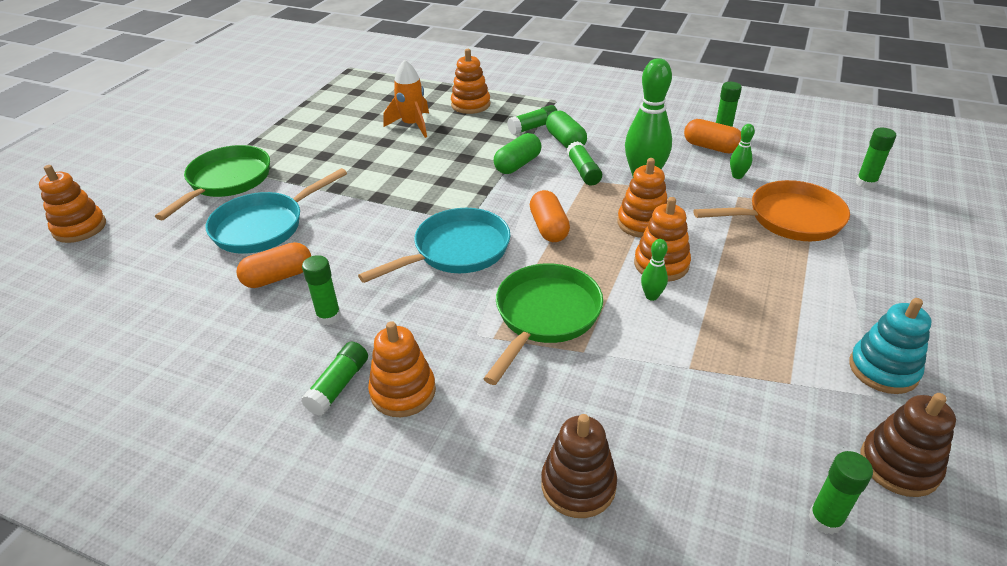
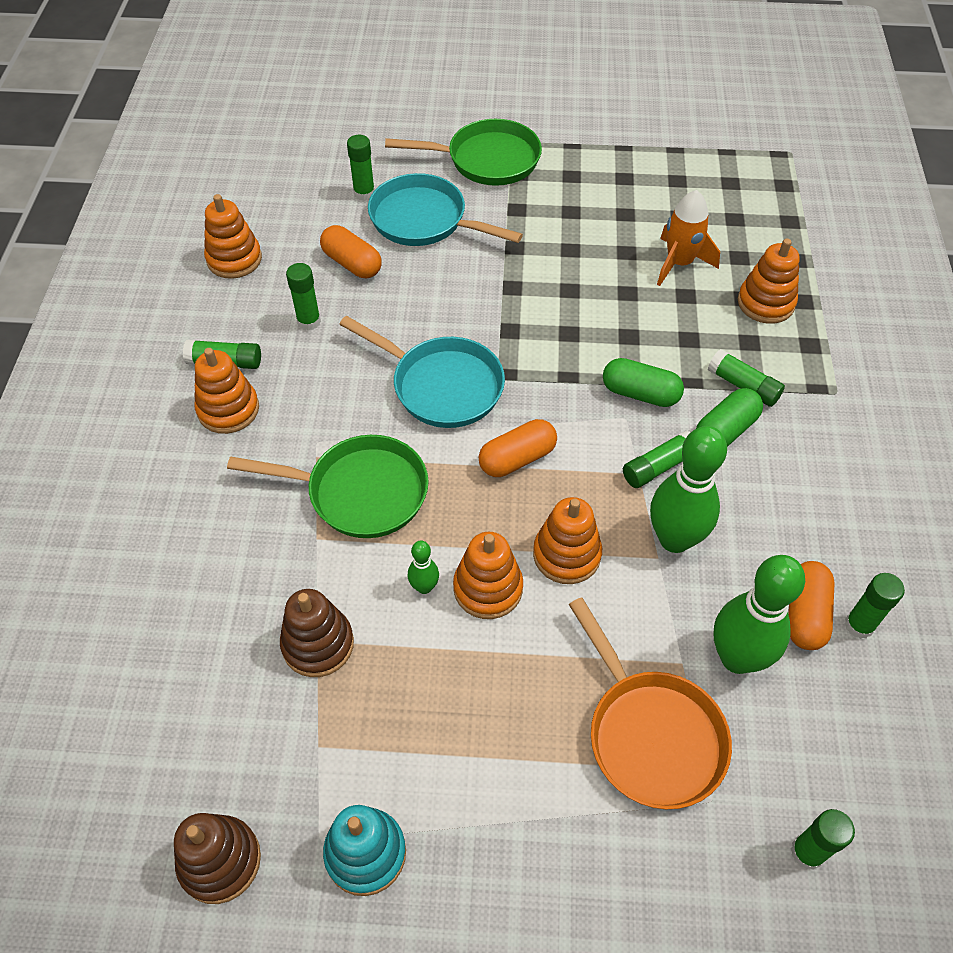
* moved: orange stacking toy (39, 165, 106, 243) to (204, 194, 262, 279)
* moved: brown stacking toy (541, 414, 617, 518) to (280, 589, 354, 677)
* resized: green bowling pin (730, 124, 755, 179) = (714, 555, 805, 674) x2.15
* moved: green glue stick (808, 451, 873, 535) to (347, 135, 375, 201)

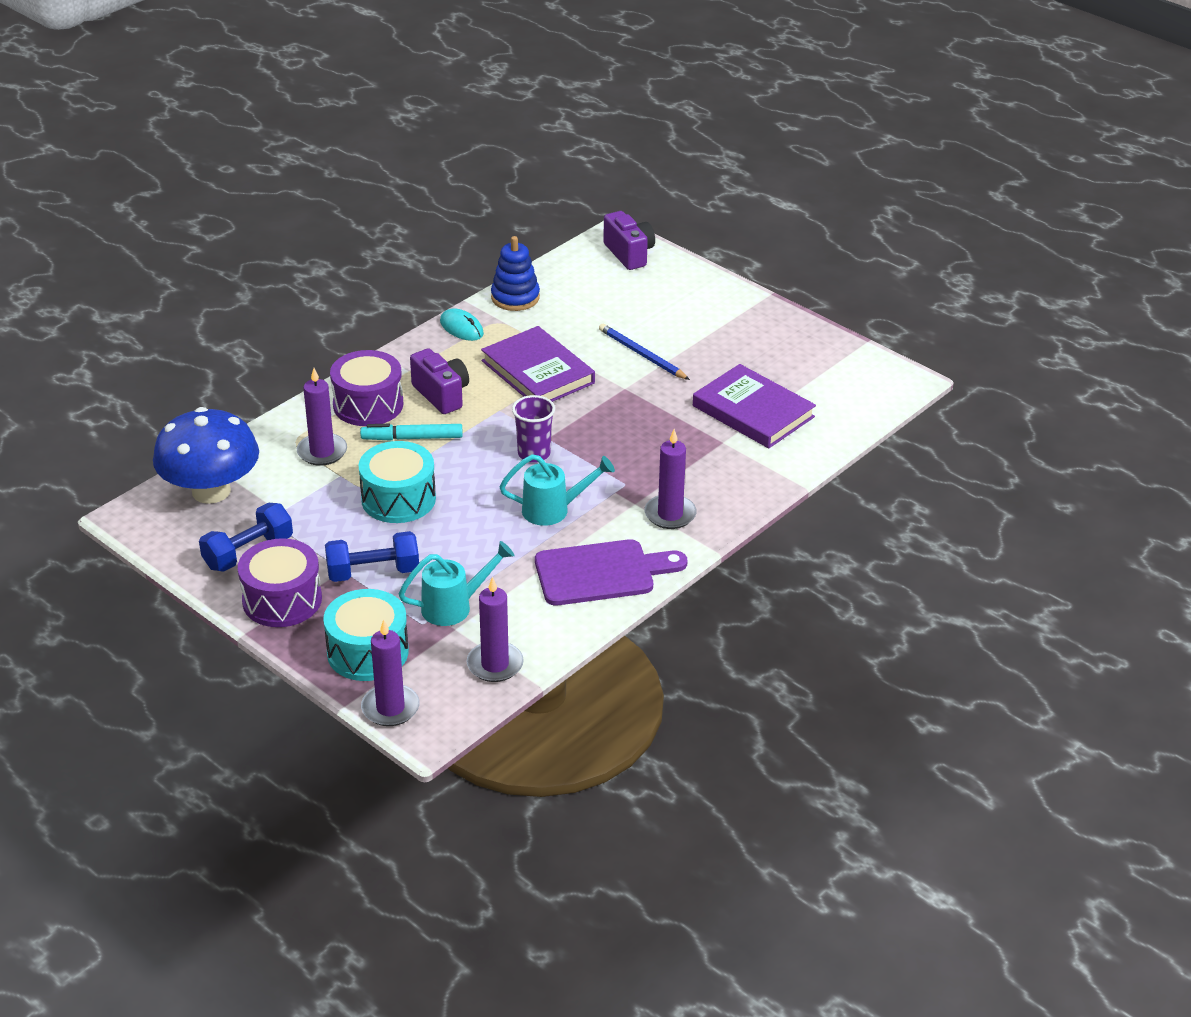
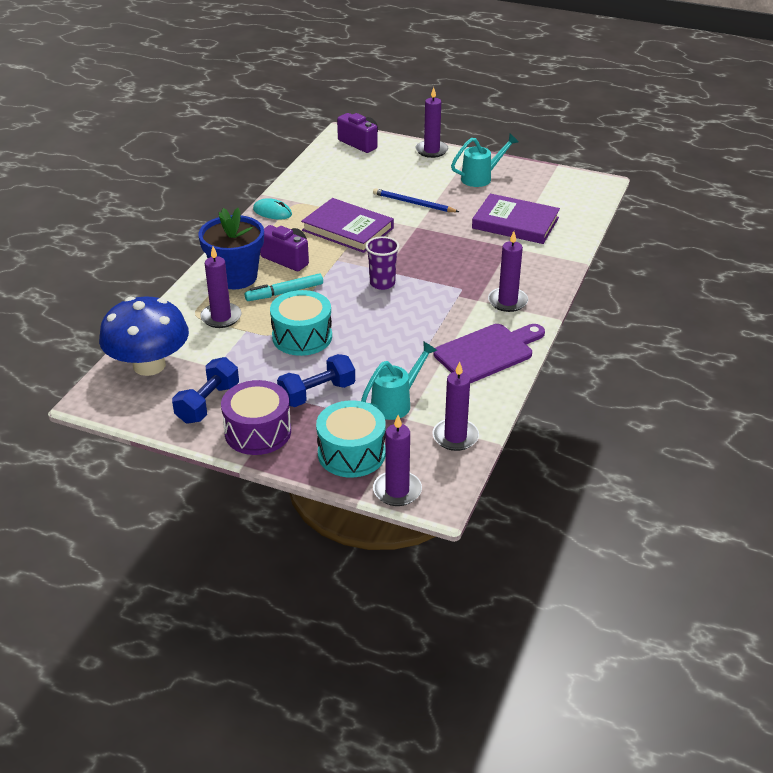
* replaced: purple drum (330, 350, 403, 426) to blue flower pot (198, 208, 264, 289)
* removed: blue stacking toy (491, 236, 540, 311)
* moved: turquoise watering can (499, 454, 615, 526) to (451, 134, 518, 187)
* added: purple candle (416, 87, 448, 158)

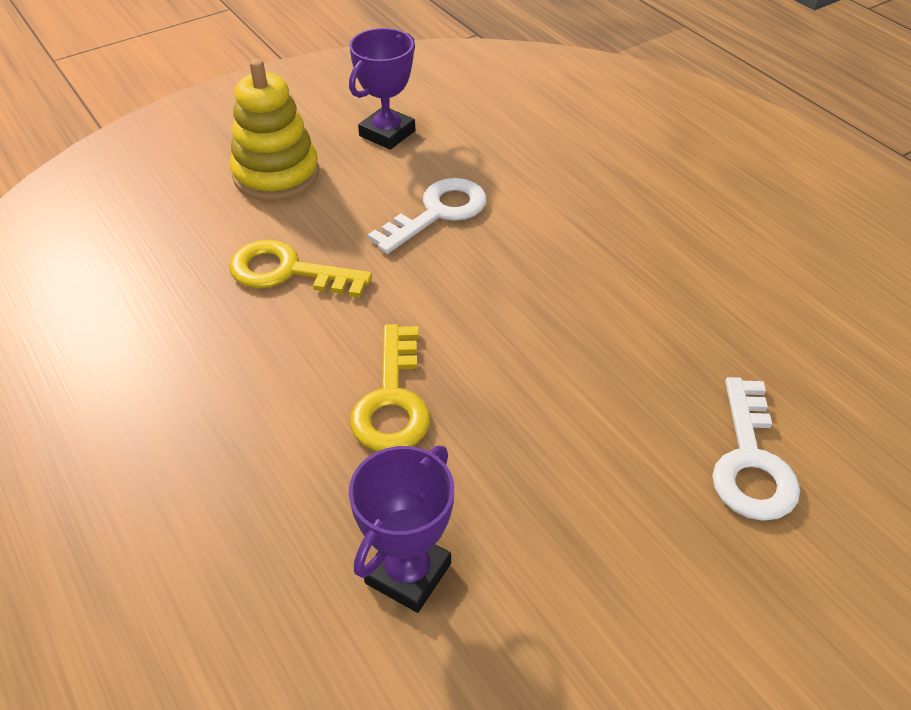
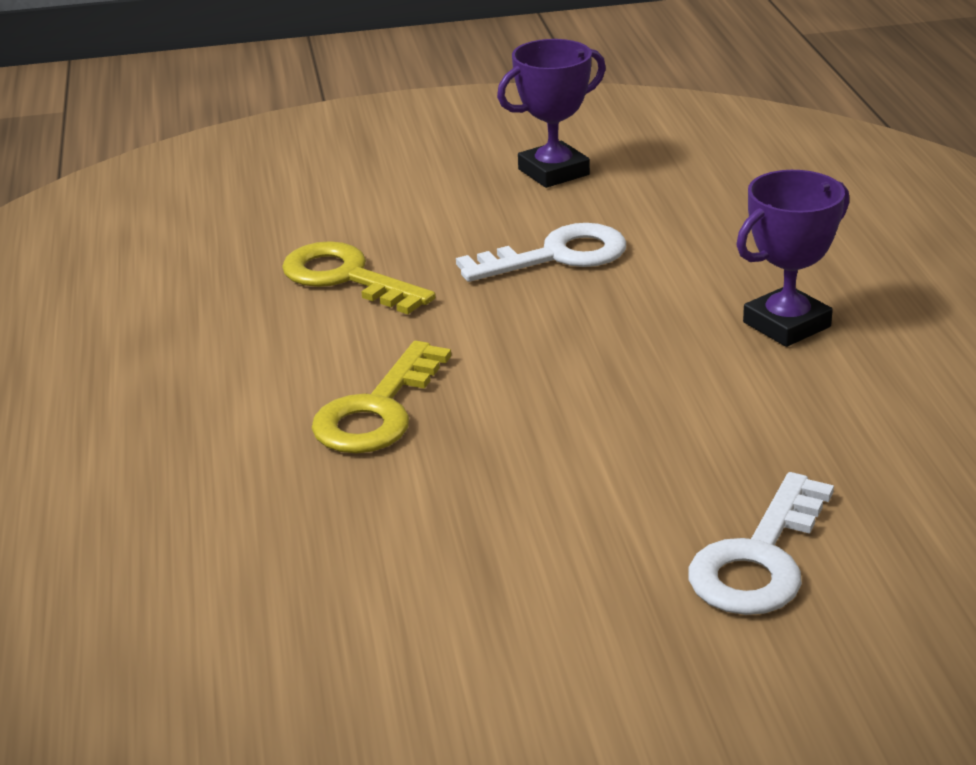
* removed: yellow stacking toy (230, 59, 319, 201)
* moved: purple trophy (349, 446, 454, 613) to (736, 170, 849, 347)

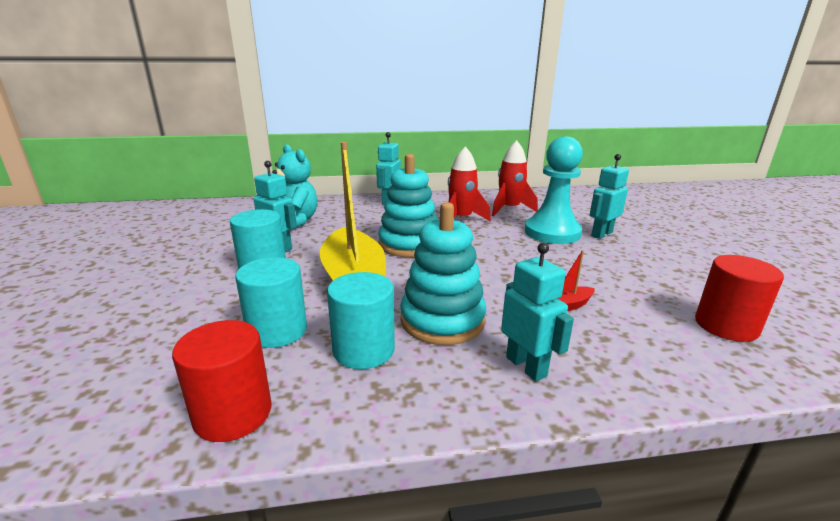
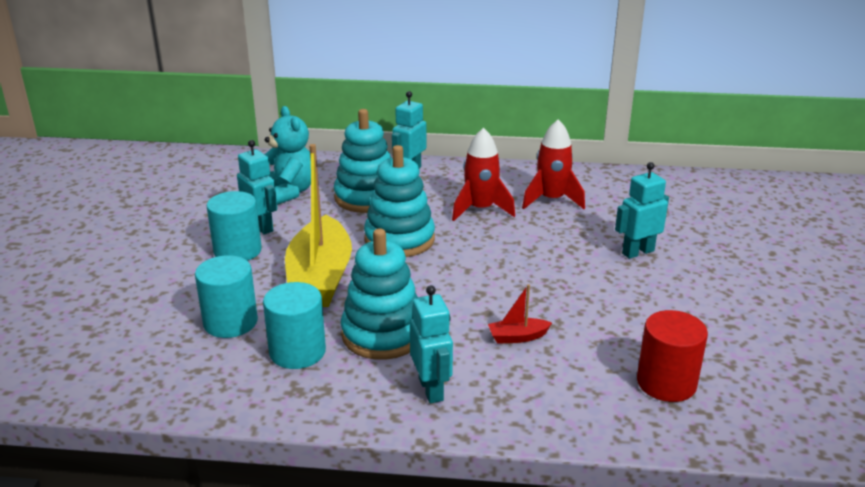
* removed: red cylinder (172, 320, 272, 442)
* removed: turquoise pawn (525, 137, 583, 244)
* added: turquoise stacking toy (334, 109, 391, 213)

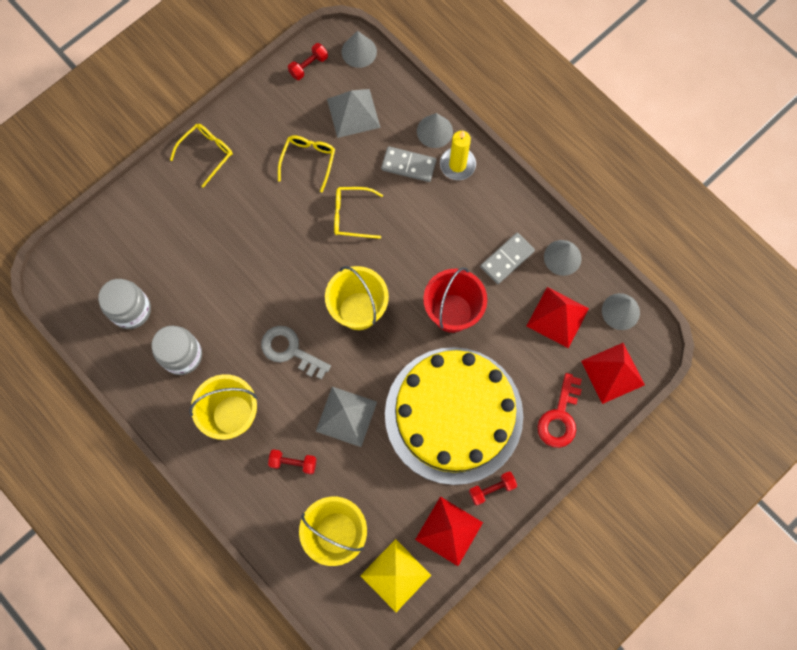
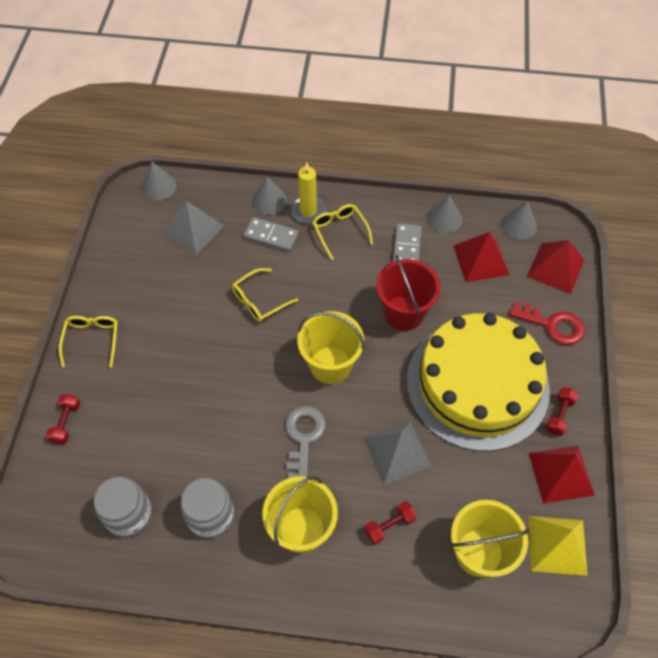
* turned: grey key (261, 326, 331, 380) = (285, 406, 326, 478) 105 degrees clockwise
* moved: yellow glasses (278, 135, 335, 192) to (312, 204, 373, 260)
* moved: red dumbbell (288, 43, 328, 80) to (46, 394, 80, 444)
* turned: grey domino (381, 146, 436, 182) = (244, 217, 299, 252) 45 degrees clockwise
* turned: red key (538, 373, 582, 448) = (509, 301, 585, 345) 45 degrees counterclockwise

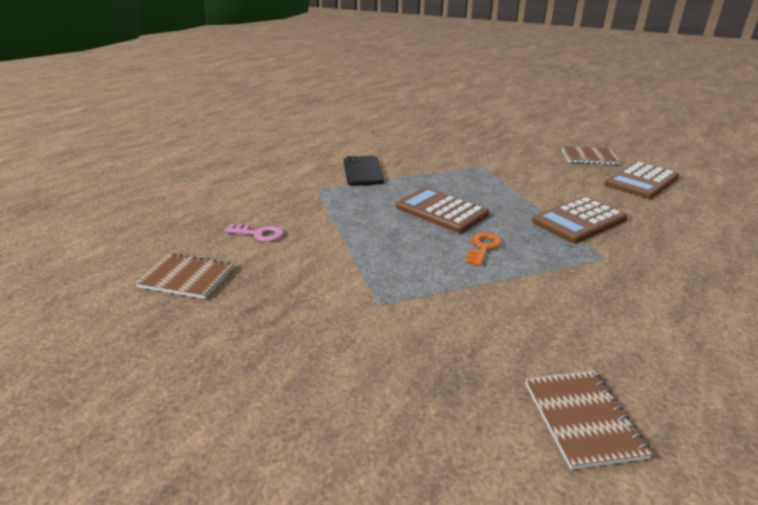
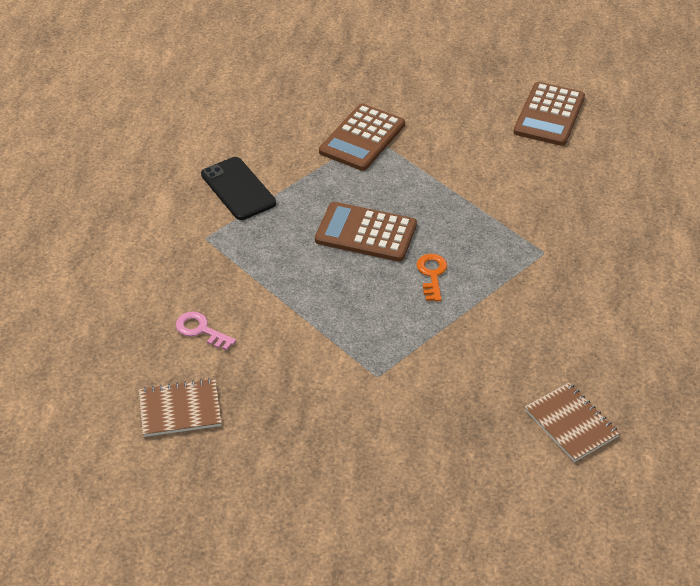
* turned: pink key (224, 224, 283, 242) = (176, 312, 236, 351) 135 degrees counterclockwise
* moved: brown calculator (532, 196, 628, 243) to (319, 104, 405, 171)
* removed: brown notebook (562, 146, 621, 165)

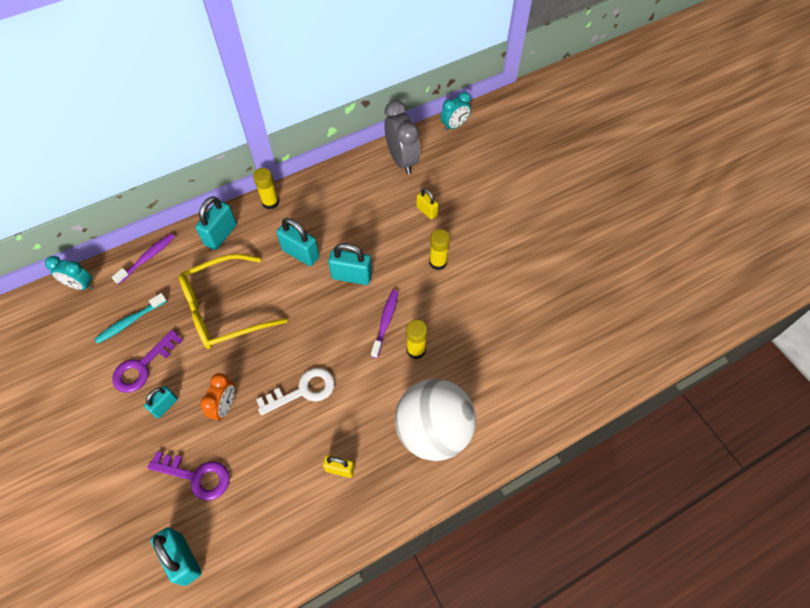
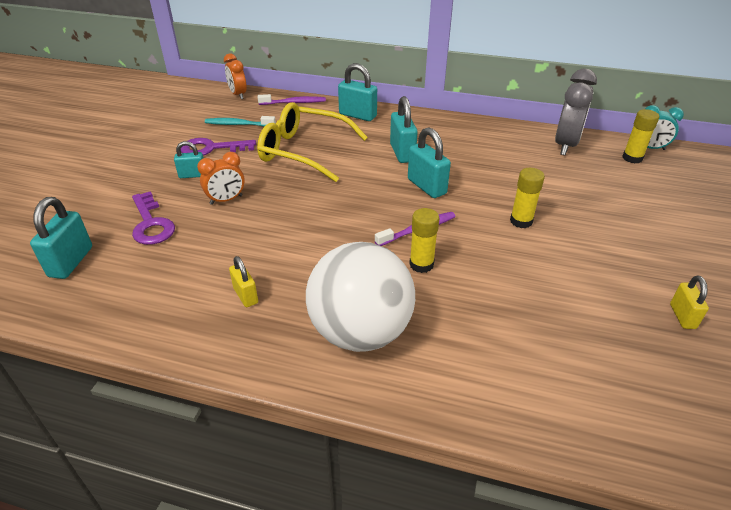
* recoloured: turquoise clock (45, 256, 94, 290) to orange clock (224, 53, 247, 99)
* turned: turquoise padlock (195, 196, 237, 250) = (338, 63, 377, 121) 45 degrees clockwise
* moved: yellow glue stick (253, 168, 279, 210) to (623, 109, 659, 164)
* removed: white key (256, 368, 335, 415)
* moved: yellow padlock (416, 188, 438, 219) to (670, 276, 709, 329)

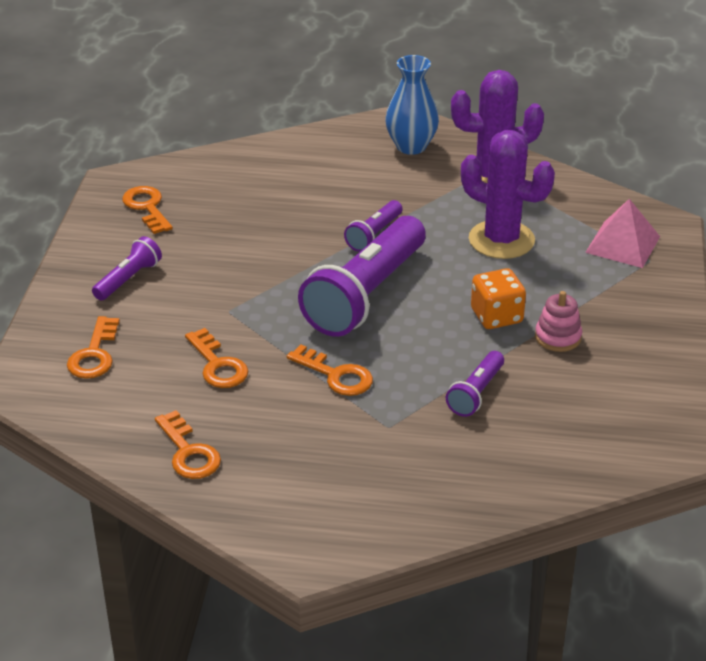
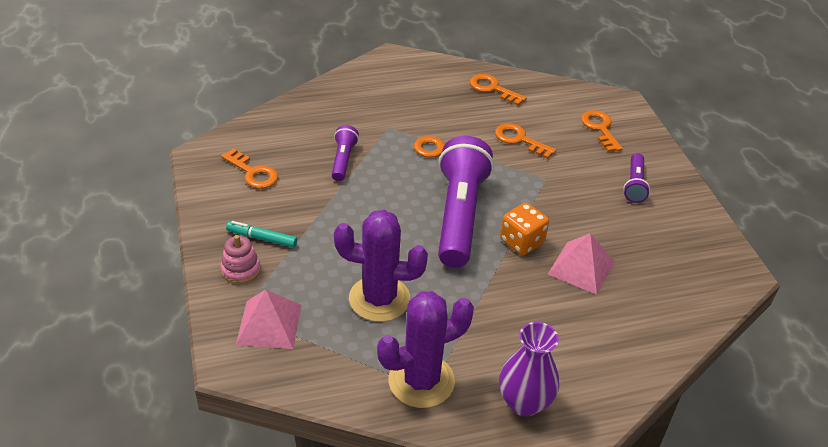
* moved: orange key (122, 186, 173, 234) to (221, 148, 278, 189)
* removed: purple flashlight (344, 200, 403, 252)
* recoloured: blue vase (385, 55, 439, 155) to purple vase (499, 322, 559, 417)
* moved: orange dice (471, 268, 526, 329) to (500, 202, 549, 255)
* moved: pink stacking toy (535, 291, 582, 352) to (221, 235, 261, 284)
* added: turquoise marker (226, 221, 297, 248)
* added: pink pyramid (548, 233, 615, 295)

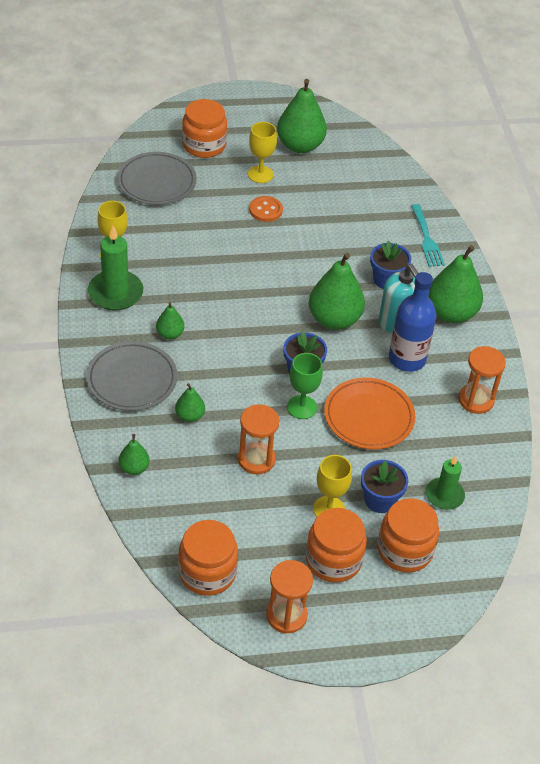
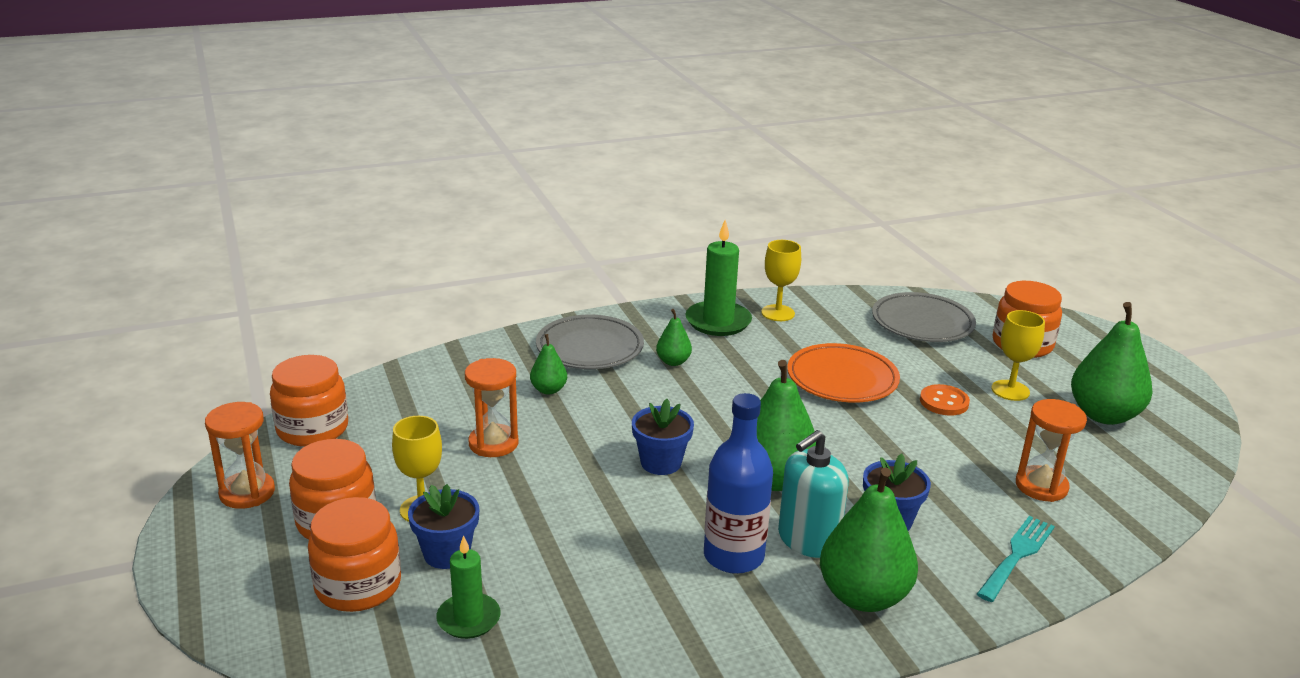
* removed: green pear (119, 434, 150, 475)
* removed: green goblet (287, 353, 323, 419)
* moved: orange plate (324, 377, 415, 449) to (787, 343, 900, 403)
* turned: turquoise fork (411, 204, 445, 267) = (977, 516, 1055, 602) 150 degrees clockwise
* moved: orange hourglass (458, 346, 506, 414) to (1016, 399, 1087, 502)

